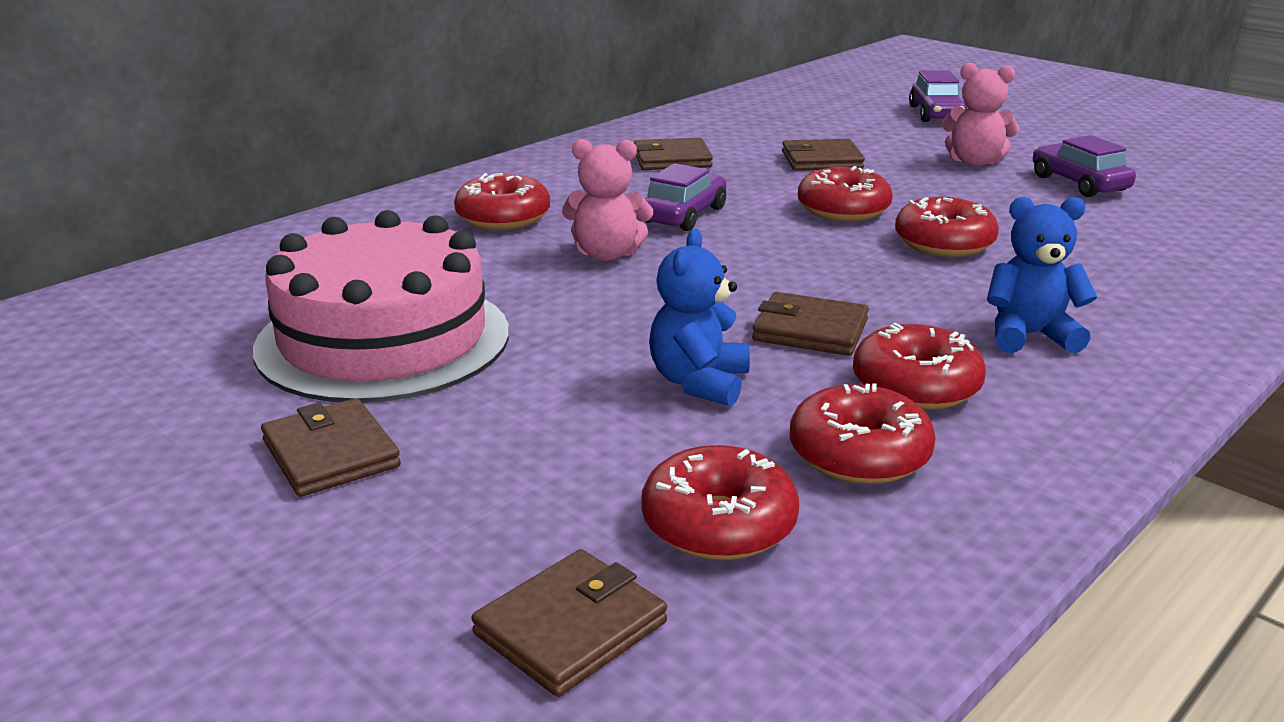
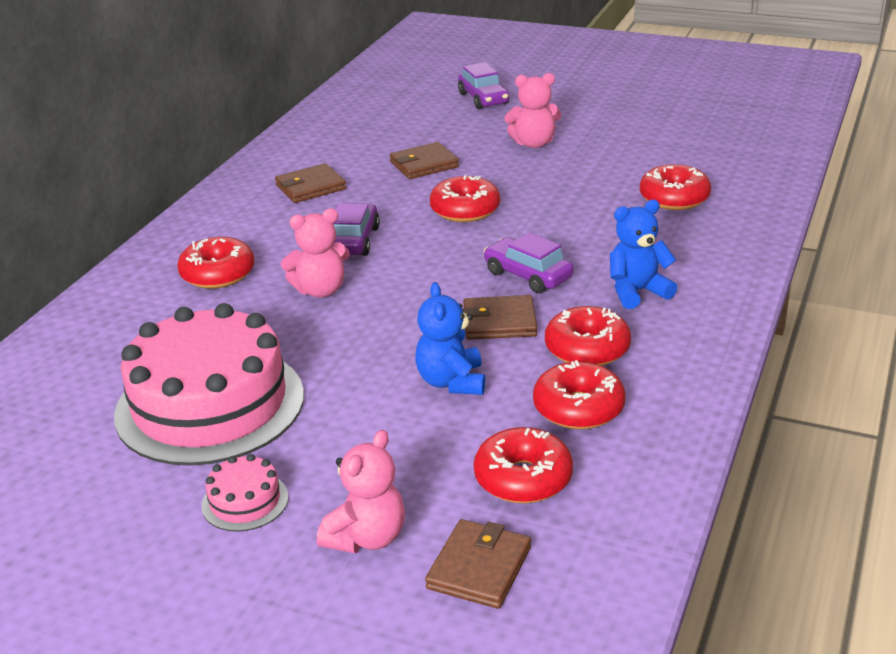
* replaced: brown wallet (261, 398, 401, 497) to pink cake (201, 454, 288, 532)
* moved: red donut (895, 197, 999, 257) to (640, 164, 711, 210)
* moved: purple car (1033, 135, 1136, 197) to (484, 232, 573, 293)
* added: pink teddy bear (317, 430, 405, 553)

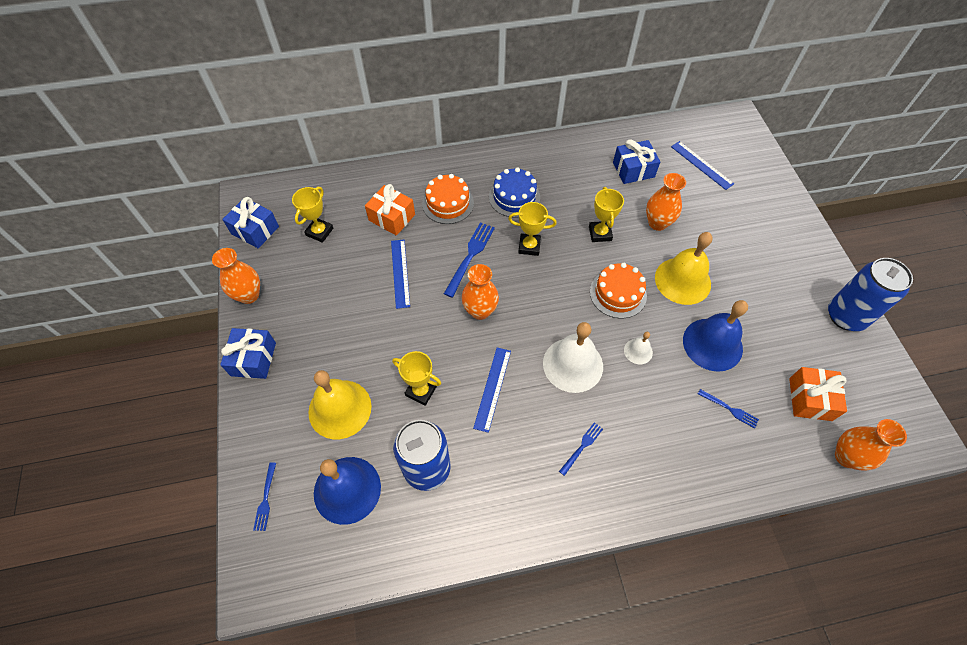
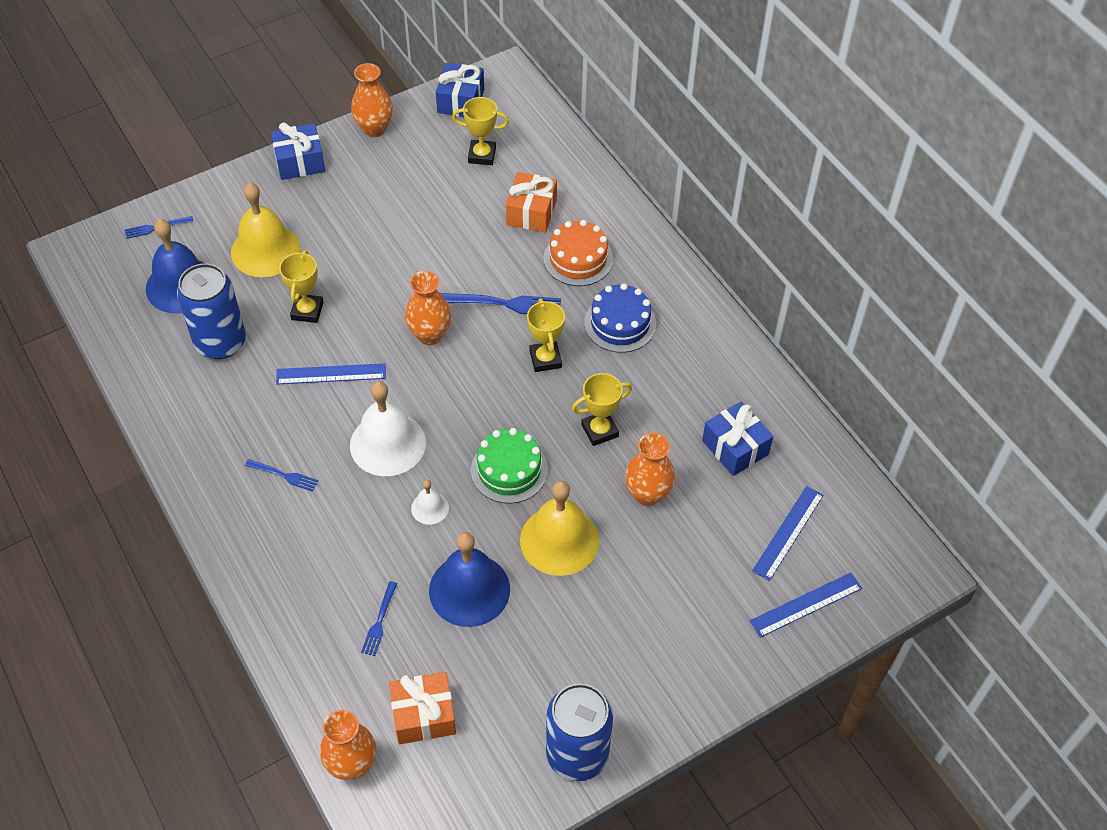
* moved: blue ruler (391, 240, 410, 309) to (750, 573, 862, 638)
* recoloured: orange cake (590, 263, 647, 318) to green cake (471, 428, 548, 504)

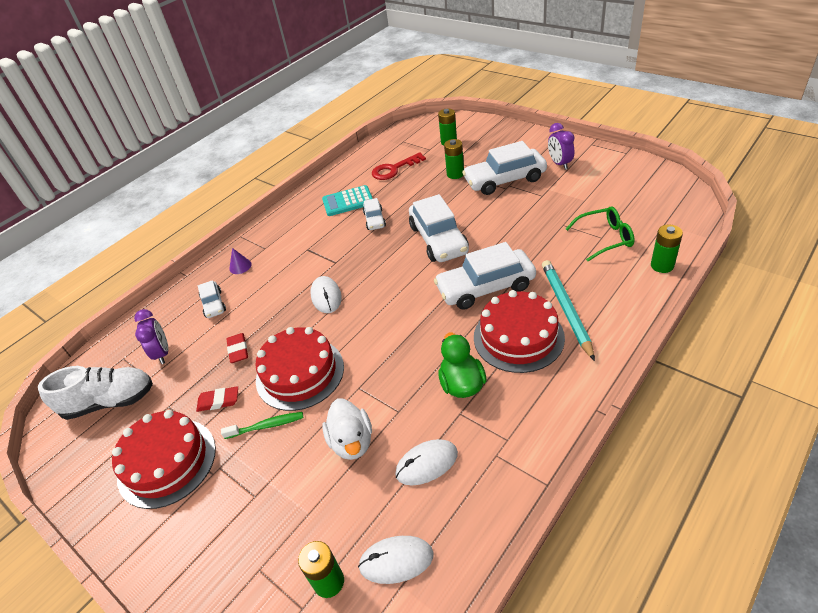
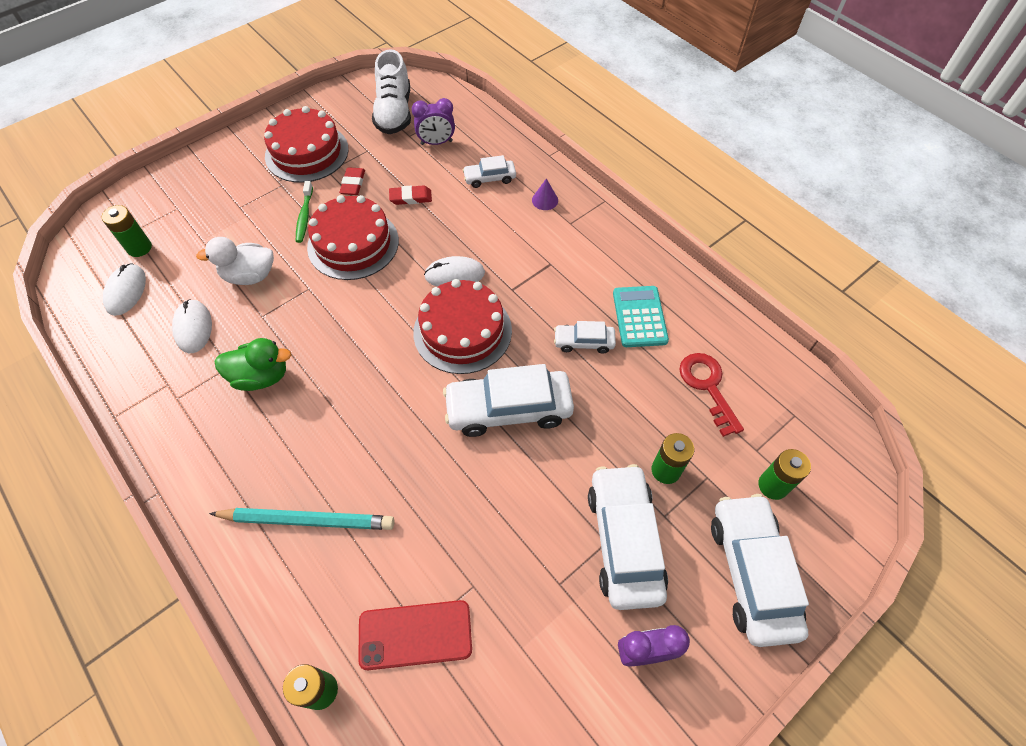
* moved: white car (434, 242, 536, 310) to (711, 494, 809, 647)
* moved: red cake (474, 290, 565, 373) to (413, 279, 512, 374)
* replaced: green glasses (566, 206, 634, 261) to red phone (358, 600, 472, 670)

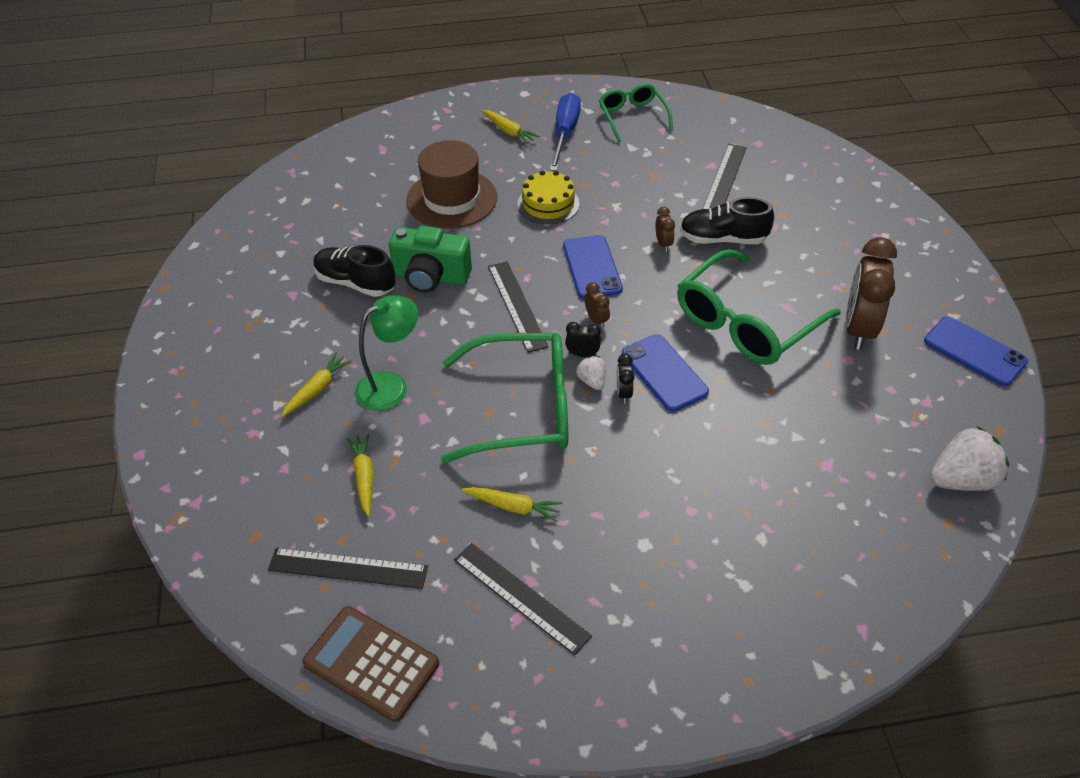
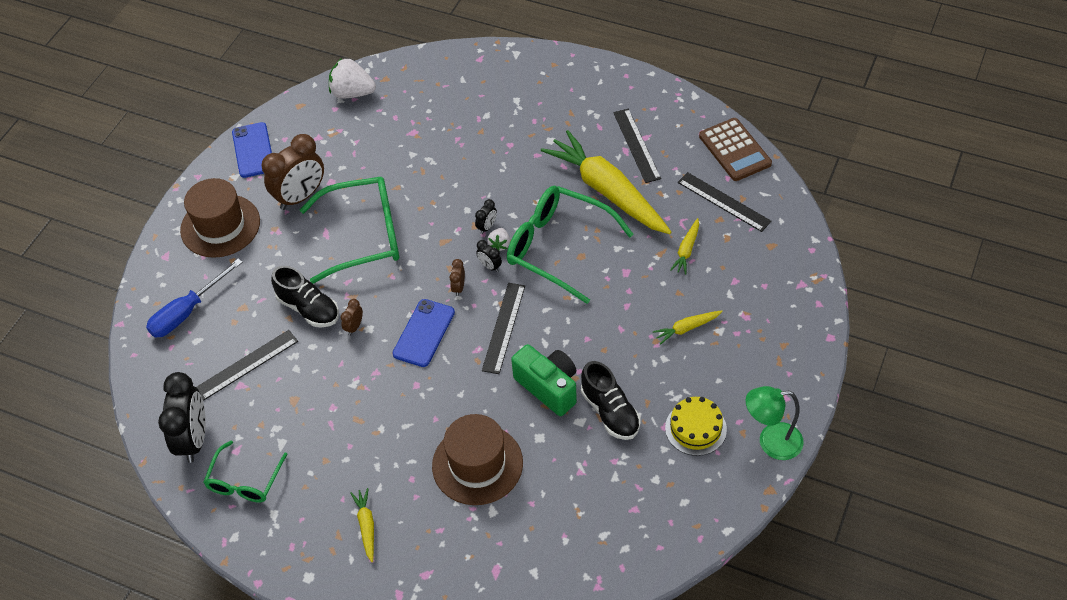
* moved: green lamp (355, 295, 418, 410) to (746, 386, 804, 460)
* resized: yellow carrot (461, 487, 563, 522) = (541, 130, 671, 234) x2.42
* moved: yellow cake (517, 170, 580, 224) to (665, 397, 727, 456)
* moved: blue screwdriver (550, 93, 581, 171) to (146, 258, 243, 338)
* removed: blue phone (622, 334, 709, 412)
* added: black clock (158, 372, 206, 463)
* added: brown hat (180, 178, 260, 258)

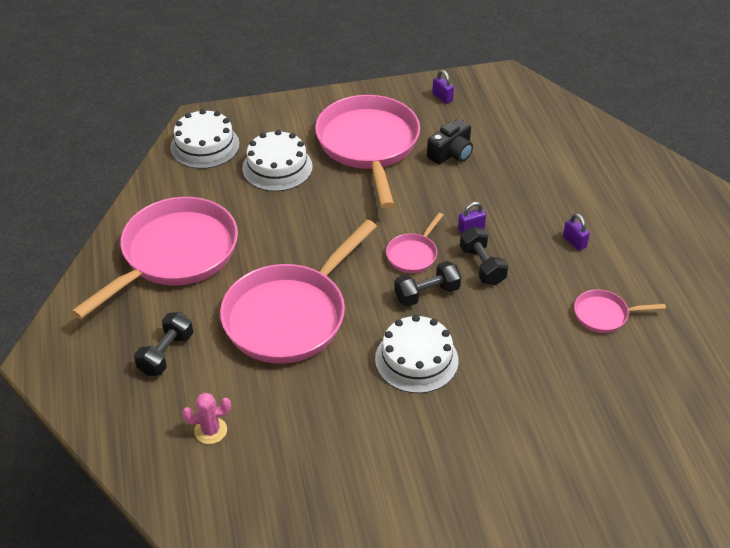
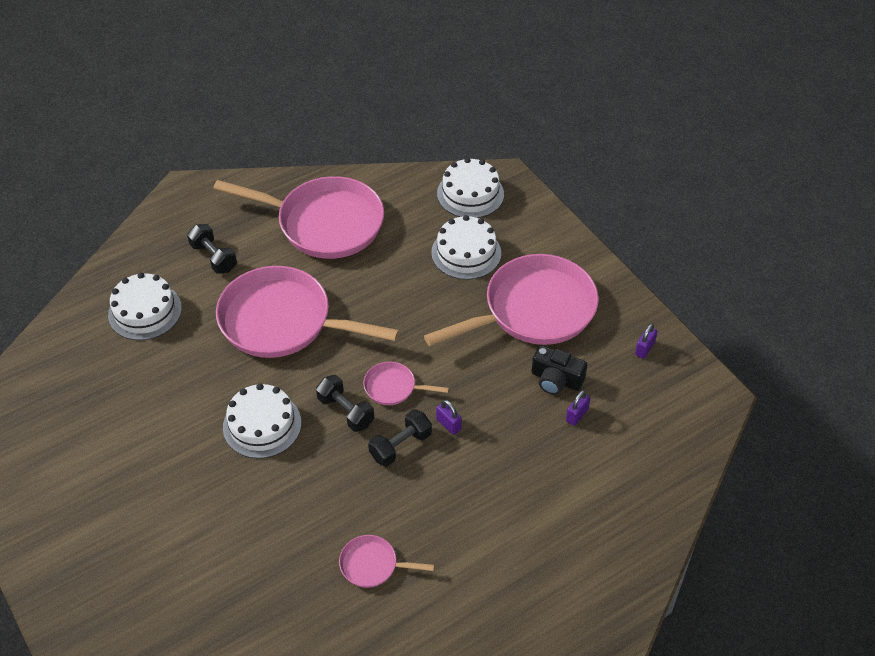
* turned: black dumbbell (134, 312, 193, 376) = (187, 224, 237, 274) 45 degrees clockwise
* replaced: pink cactus (182, 393, 231, 444) to white cake (108, 272, 182, 340)
* moved: purple padlock (563, 213, 590, 251) to (566, 390, 590, 426)
* turned: pink pan (574, 289, 666, 333) = (339, 535, 435, 588) 60 degrees counterclockwise

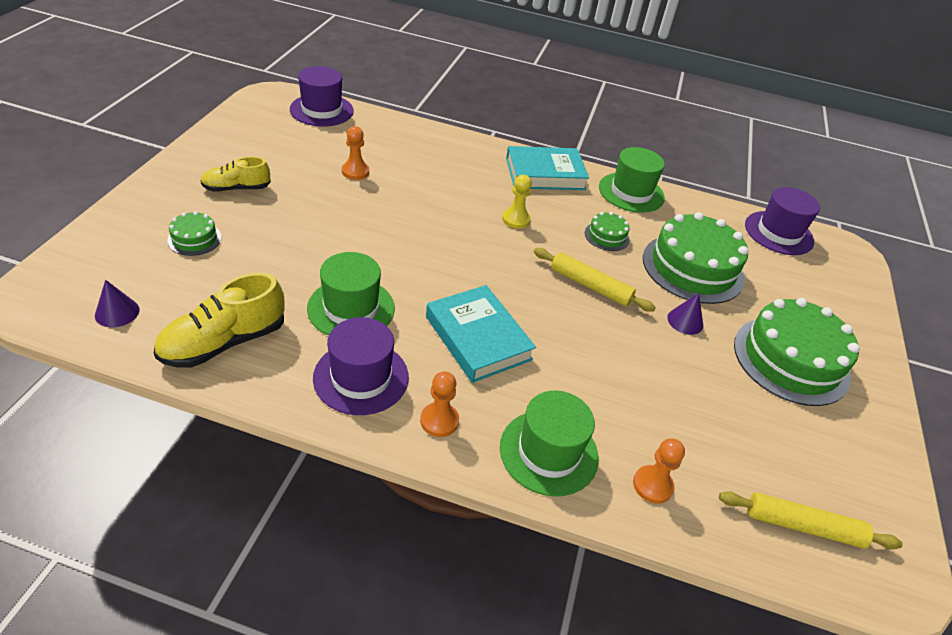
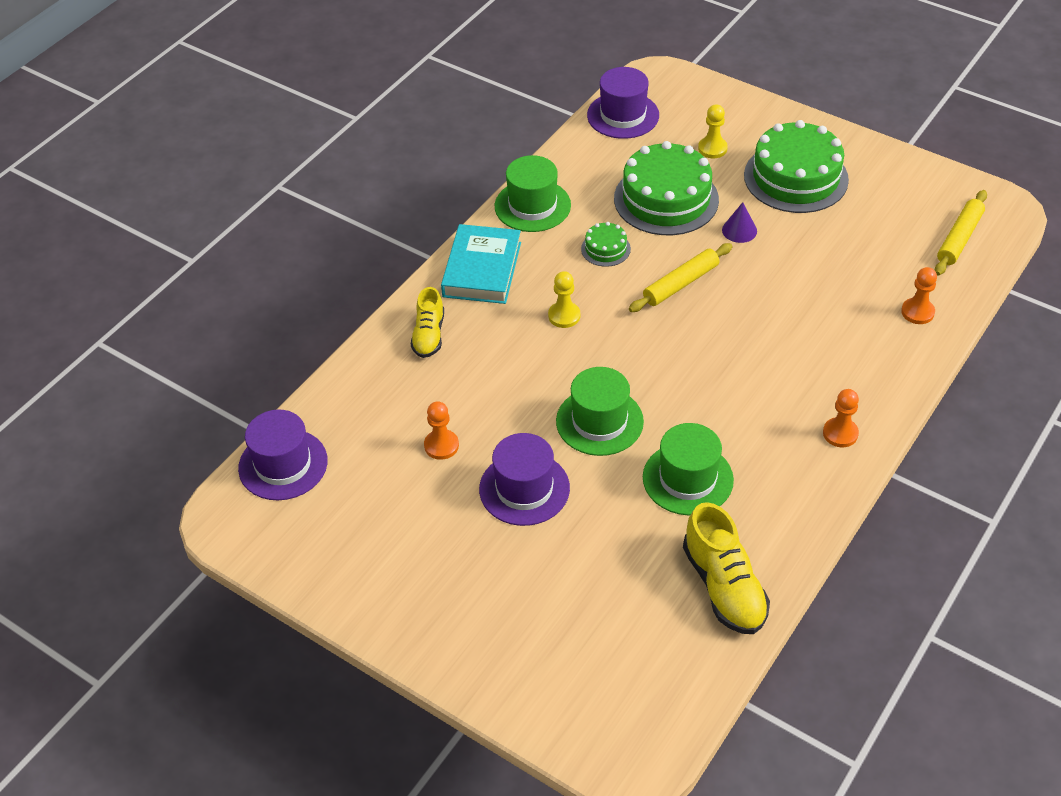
* removed: purple cone (95, 280, 140, 327)
* removed: green cake (167, 211, 222, 256)
* moved: yellow shoe (200, 157, 271, 192) to (411, 287, 444, 358)
* moved: purple hat (313, 317, 409, 415) to (479, 433, 570, 526)
* removed: turquoise book (426, 285, 536, 383)
* moved: green hat (500, 391, 599, 497) to (556, 367, 644, 456)
* added: yellow pawn (698, 104, 728, 158)

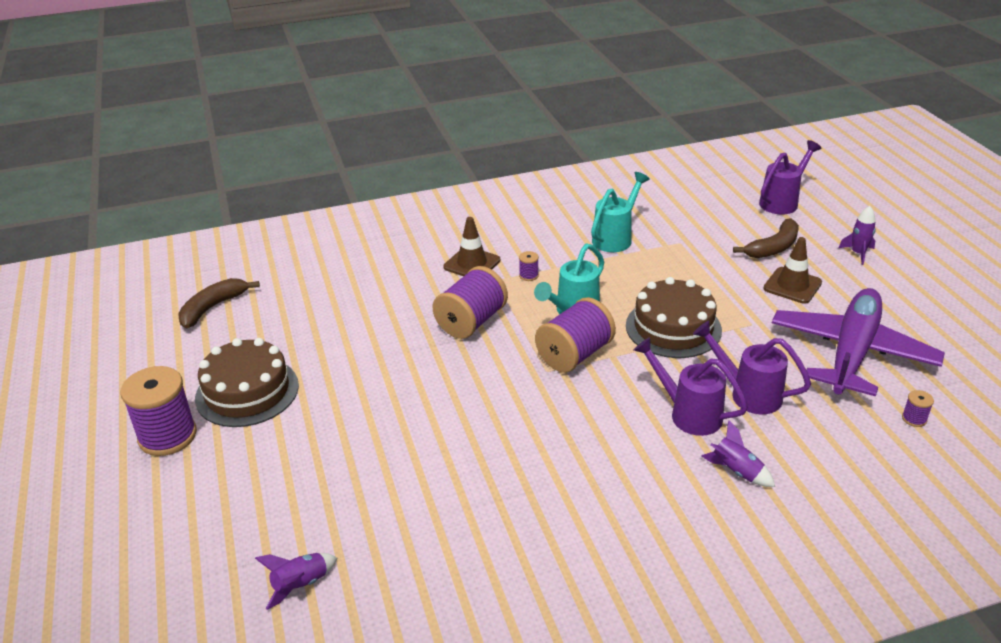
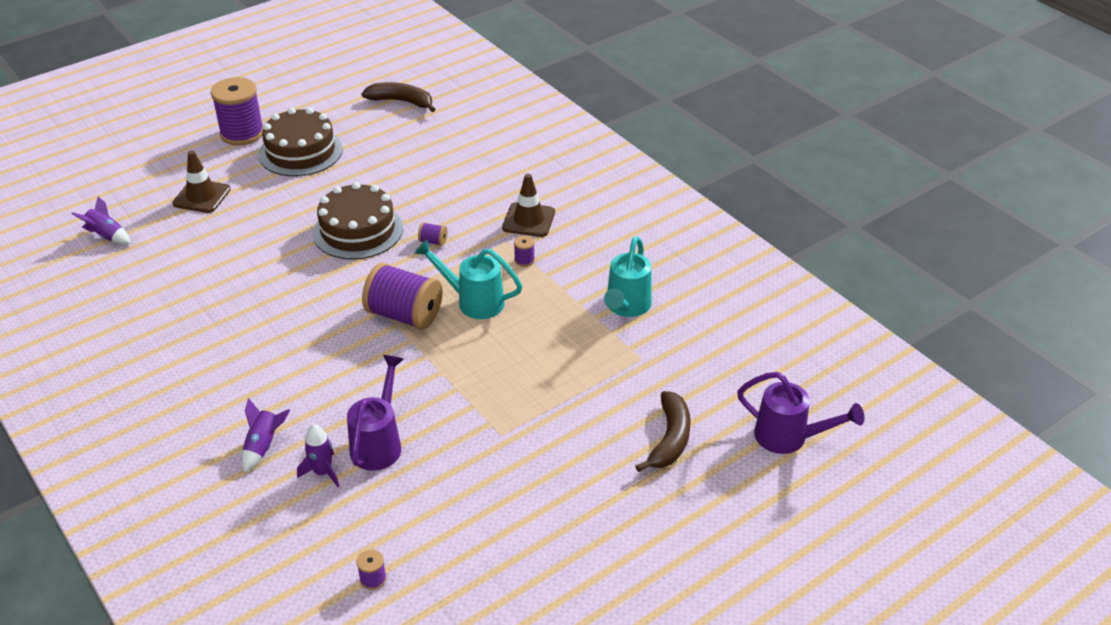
* resized: purple spool (432, 266, 508, 339) = (418, 222, 447, 246) x0.41
* turned: turquoise watering can (591, 172, 650, 252) = (604, 236, 652, 317) 90 degrees clockwise
* moved: brown cake (626, 277, 722, 358) to (313, 182, 403, 260)
* removed: purple watering can (634, 337, 748, 436)
* turned: brown banana (733, 218, 799, 258) = (636, 391, 691, 472) 105 degrees counterclockwise
* moved: brown traffic cone (763, 237, 822, 304) to (172, 151, 231, 213)
* removed: purple plane (772, 288, 945, 397)
* moved: purple rocket (839, 206, 876, 265) to (297, 424, 339, 487)

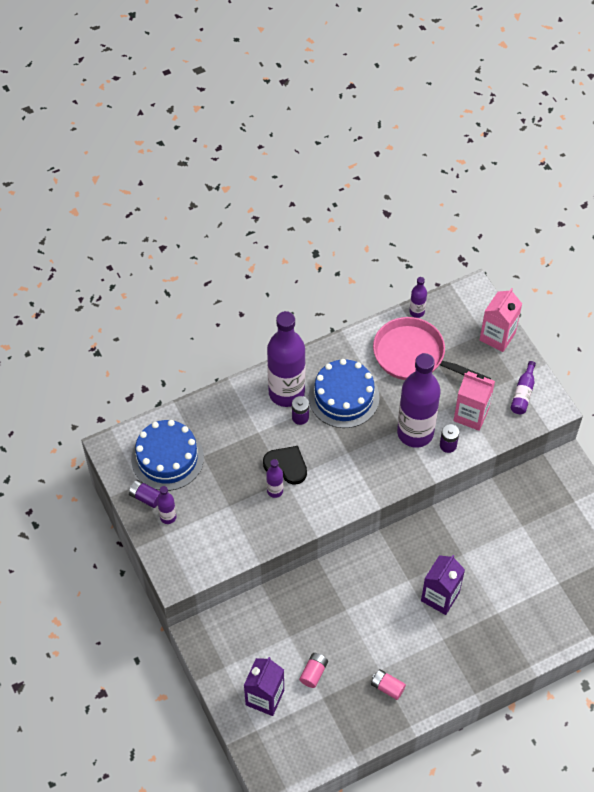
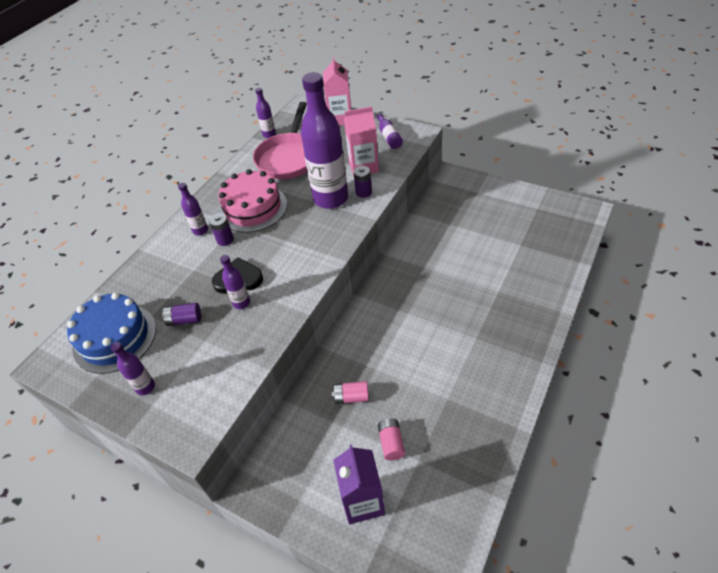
* moved: purple battery (129, 480, 161, 508) to (162, 303, 201, 326)
* resized: purple bottle (267, 311, 305, 407) = (178, 183, 208, 236) x0.43
* recoloured: blue cake (309, 359, 380, 428) to pink cake (218, 169, 287, 233)
* moved: pink battery (371, 669, 406, 700) to (332, 381, 369, 404)
* turned: pink pan (373, 317, 491, 380) = (253, 102, 307, 179) 75 degrees counterclockwise
* removed: purple carton (421, 555, 465, 615)

